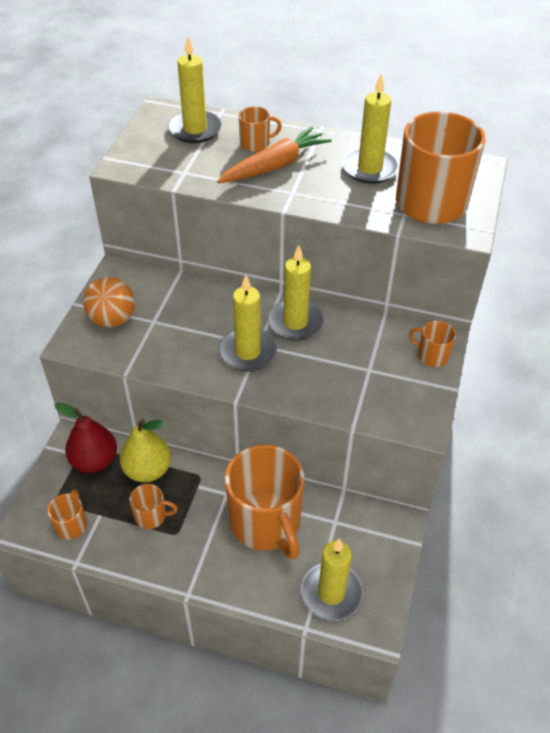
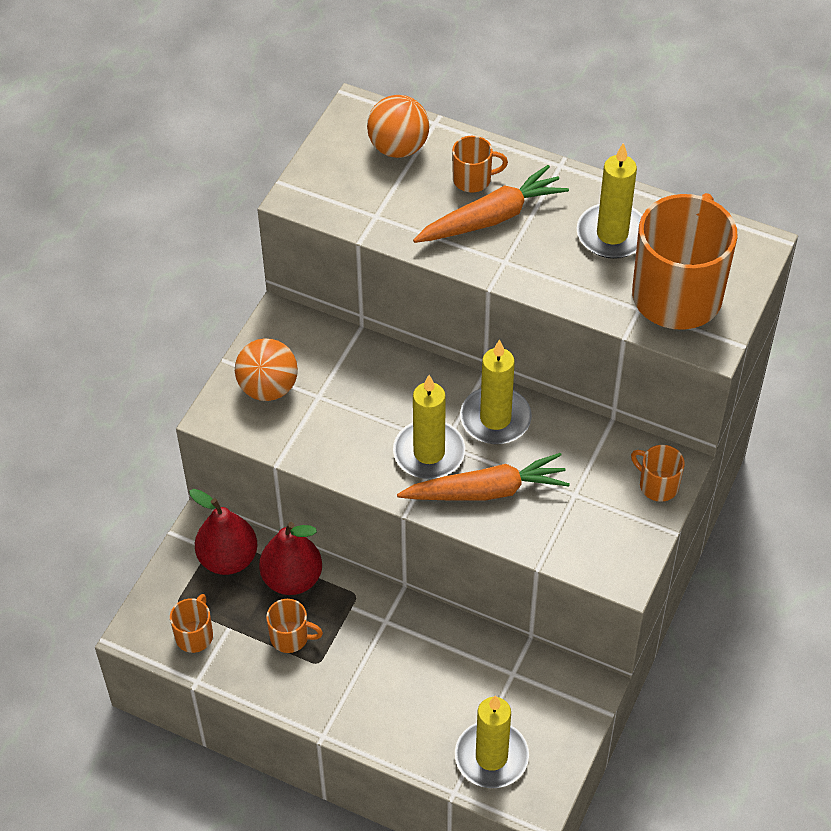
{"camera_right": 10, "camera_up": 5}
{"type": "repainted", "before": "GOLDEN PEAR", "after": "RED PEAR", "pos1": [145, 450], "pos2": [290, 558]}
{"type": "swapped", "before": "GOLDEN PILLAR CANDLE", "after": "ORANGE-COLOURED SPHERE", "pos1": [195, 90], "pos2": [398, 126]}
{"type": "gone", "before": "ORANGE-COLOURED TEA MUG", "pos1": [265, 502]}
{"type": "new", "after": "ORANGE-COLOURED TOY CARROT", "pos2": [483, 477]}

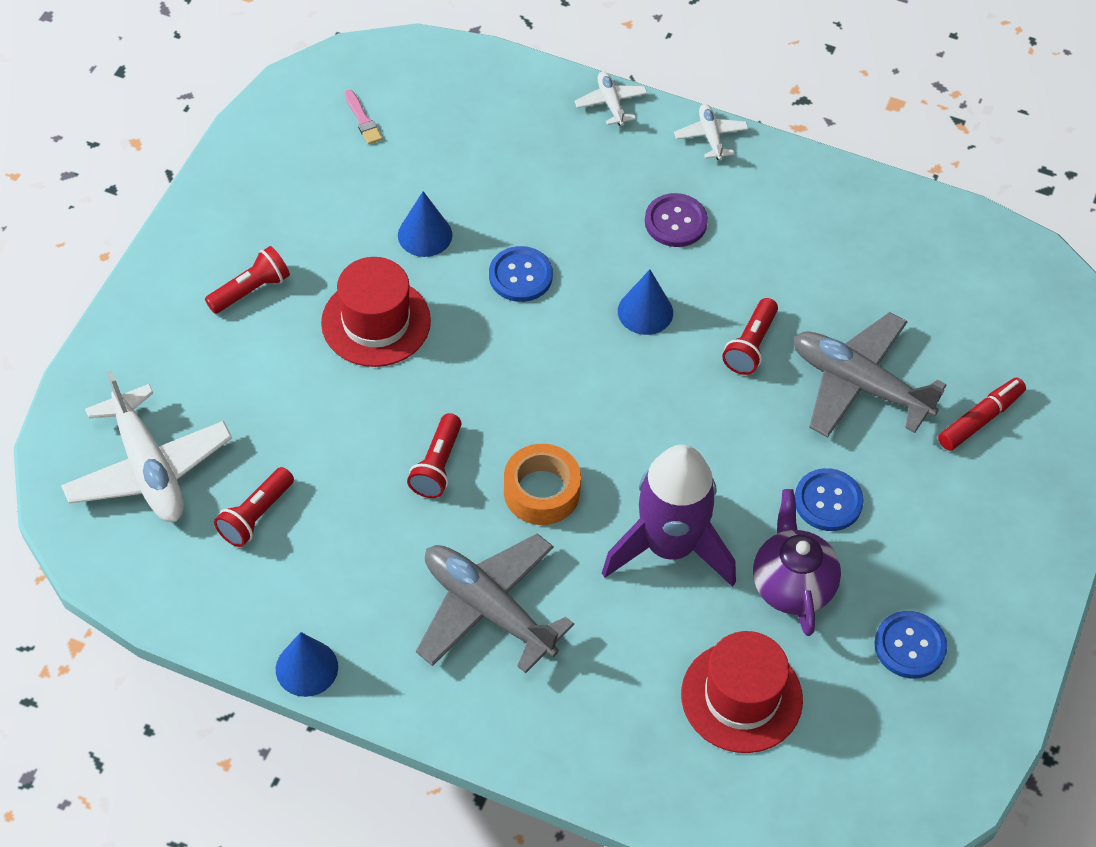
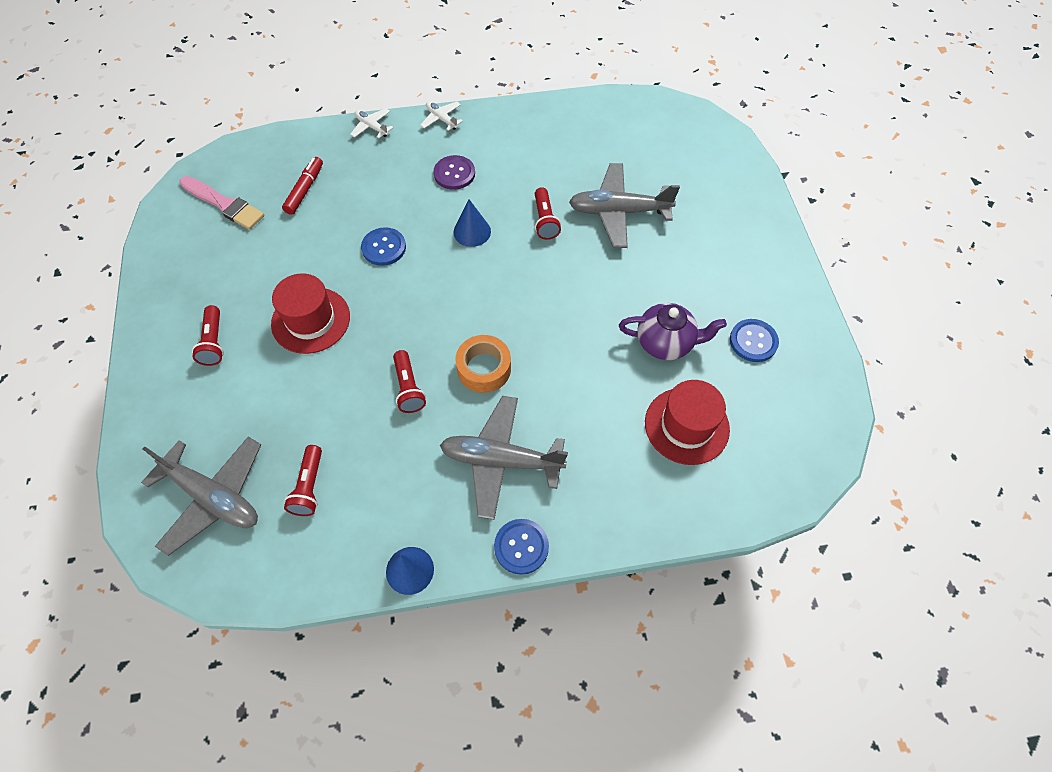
{"camera_right": -30, "camera_up": 5}
{"type": "repainted", "before": "WHITE PLANE", "after": "GRAY PLANE", "pos1": [146, 446], "pos2": [201, 496]}
{"type": "rotated", "before": "RED POCKET TORCH", "pos1": [247, 280], "pos2": [208, 335], "turn": 150}
{"type": "scaled", "before": "PINK PAINT BRUSH", "pos1": [364, 117], "pos2": [221, 203], "scale": 2.0}
{"type": "gone", "before": "COBALT SOLID CONE", "pos1": [425, 224]}
{"type": "gone", "before": "VIOLET SPACESHIP", "pos1": [669, 516]}
{"type": "rotated", "before": "VIOLET TEAPOT", "pos1": [797, 562], "pos2": [673, 331], "turn": 135}
{"type": "shifted", "before": "COBALT BUTTON", "pos1": [829, 499], "pos2": [521, 547]}
{"type": "shifted", "before": "RED FELT PEN", "pos1": [982, 414], "pos2": [302, 186]}

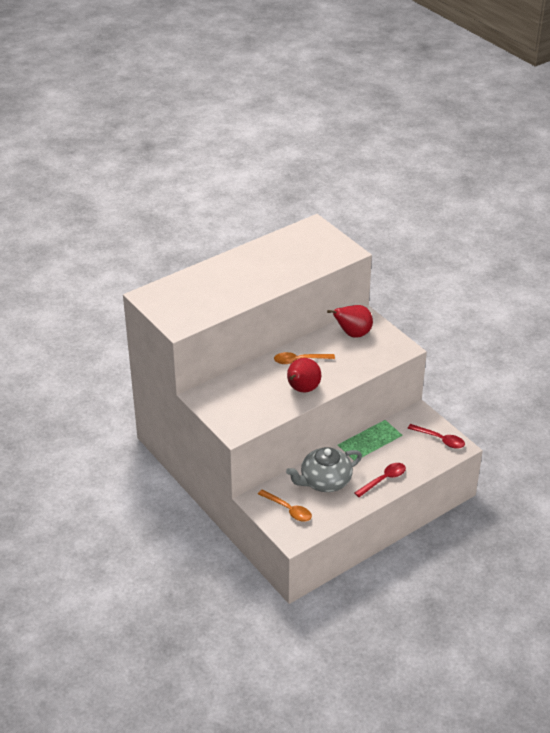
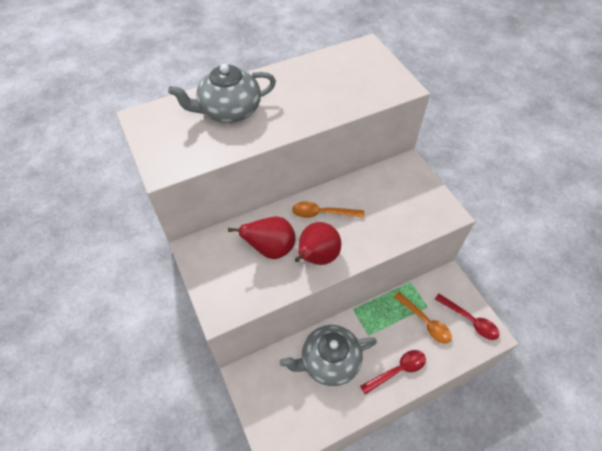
{"camera_right": 10, "camera_up": 15}
{"type": "shifted", "before": "ORANGE-COLOURED TABLESPOON", "pos1": [285, 505], "pos2": [423, 318]}
{"type": "shifted", "before": "RED PEAR", "pos1": [350, 321], "pos2": [262, 237]}
{"type": "new", "after": "GRAY TEAPOT", "pos2": [222, 93]}

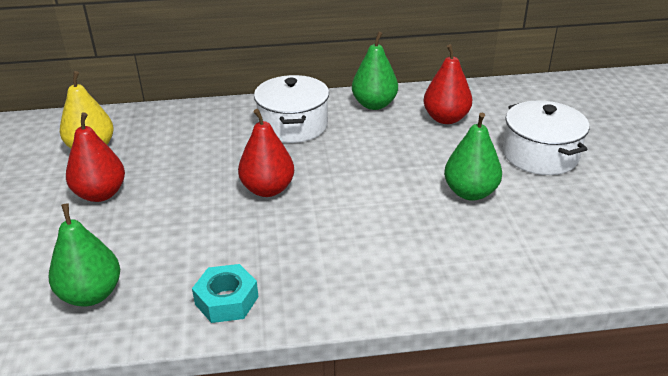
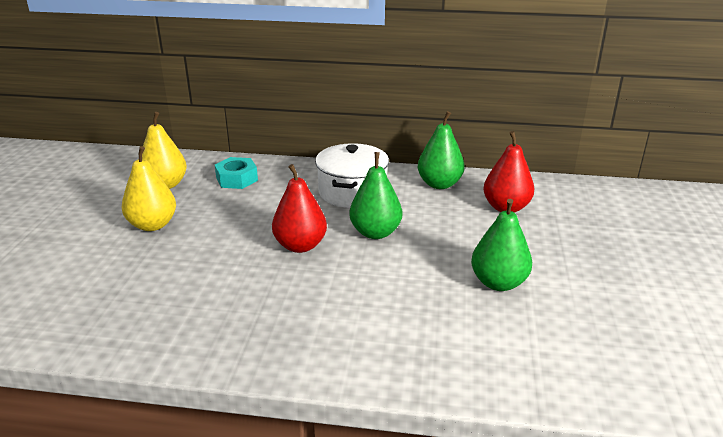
{"camera_right": 15, "camera_up": -5}
{"type": "shifted", "before": "GREEN PEAR", "pos1": [84, 255], "pos2": [375, 195]}
{"type": "repainted", "before": "RED PEAR", "after": "GOLDEN PEAR", "pos1": [95, 157], "pos2": [149, 188]}
{"type": "shifted", "before": "AQUA HEX NUT", "pos1": [225, 293], "pos2": [236, 173]}
{"type": "gone", "before": "WHITE POT", "pos1": [546, 138]}

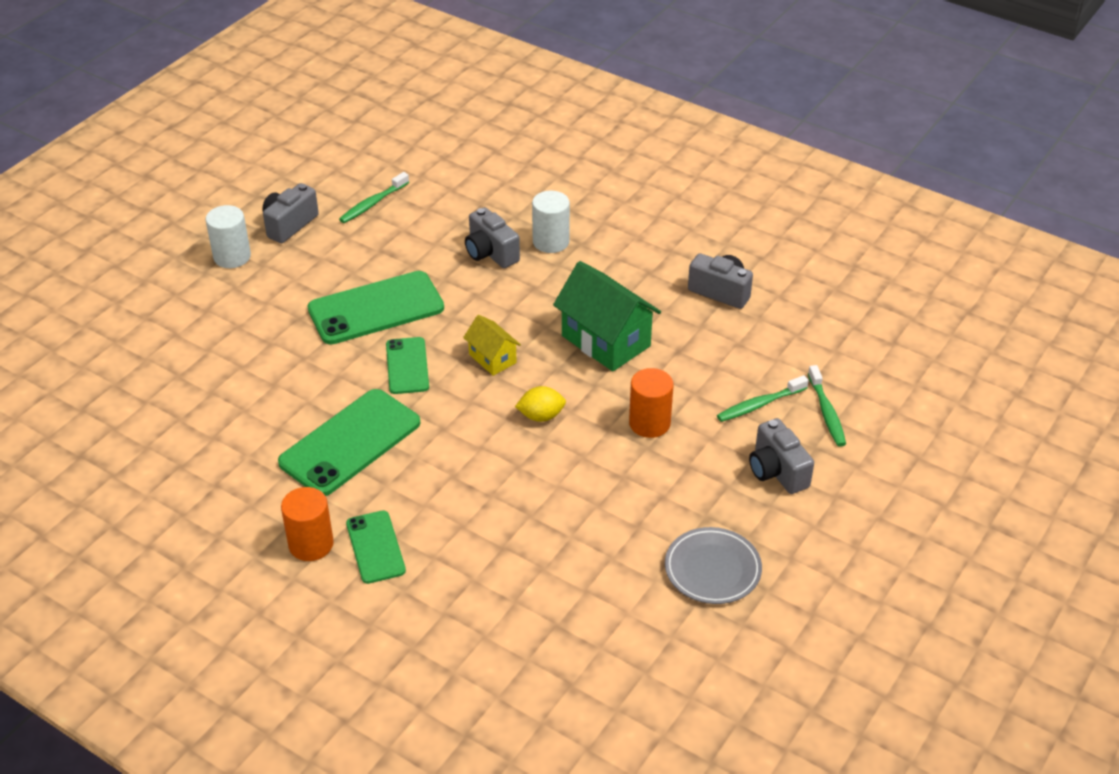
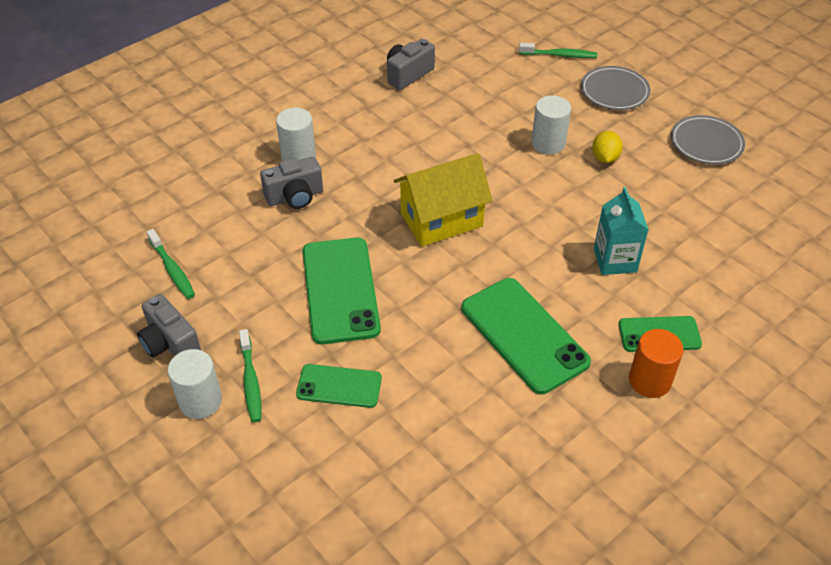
{"camera_right": -75, "camera_up": 5}
{"type": "shifted", "before": "GREEN SMARTPHONE", "pos1": [407, 365], "pos2": [339, 386]}
{"type": "scaled", "before": "GOLDEN HOUSE", "pos1": [492, 345], "pos2": [443, 200], "scale": 1.84}
{"type": "shifted", "before": "GOLDEN LEMON", "pos1": [540, 404], "pos2": [607, 147]}
{"type": "gone", "before": "GREEN HOUSE", "pos1": [607, 316]}
{"type": "repainted", "before": "ORANGE-COLOURED CYLINDER", "after": "WHITE CYLINDER", "pos1": [651, 403], "pos2": [551, 124]}
{"type": "shifted", "before": "GREEN TOOTHBRUSH", "pos1": [763, 398], "pos2": [250, 375]}
{"type": "swapped", "before": "GRAY CAMERA", "after": "GRAY PLATE", "pos1": [781, 456], "pos2": [615, 88]}
{"type": "new", "after": "AQUA MILK CARTON", "pos2": [621, 231]}

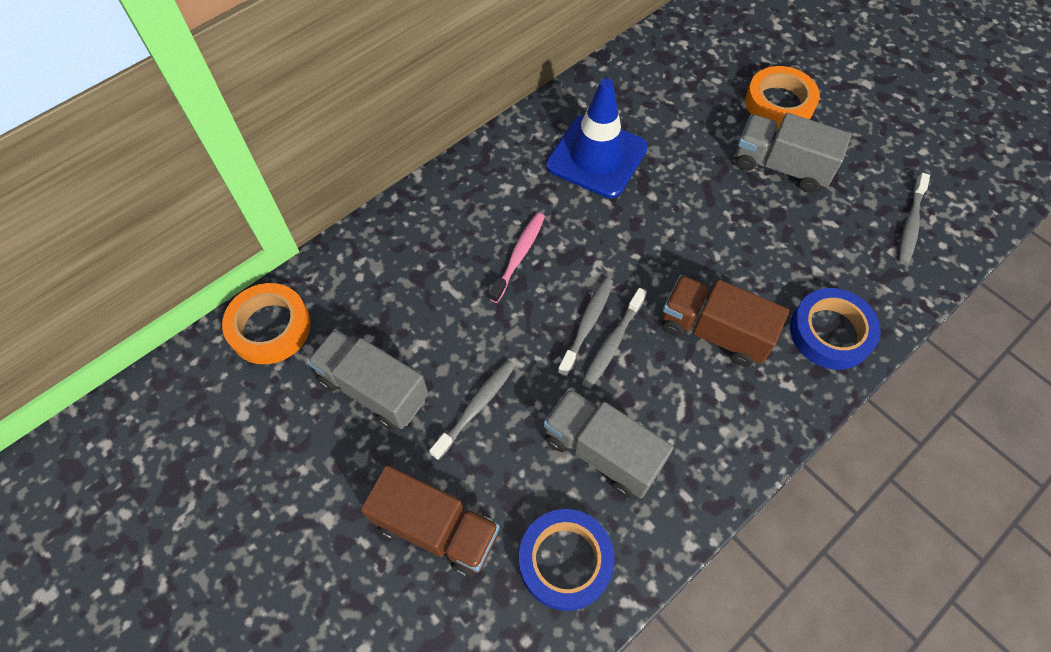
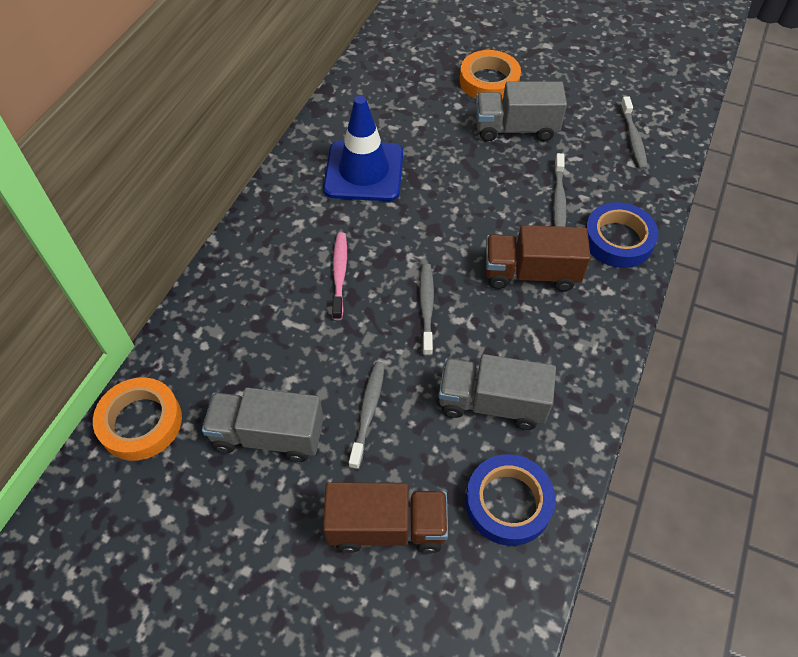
{"camera_right": -25, "camera_up": -5}
{"type": "shifted", "before": "GRAY TOOTHBRUSH", "pos1": [614, 338], "pos2": [560, 190]}

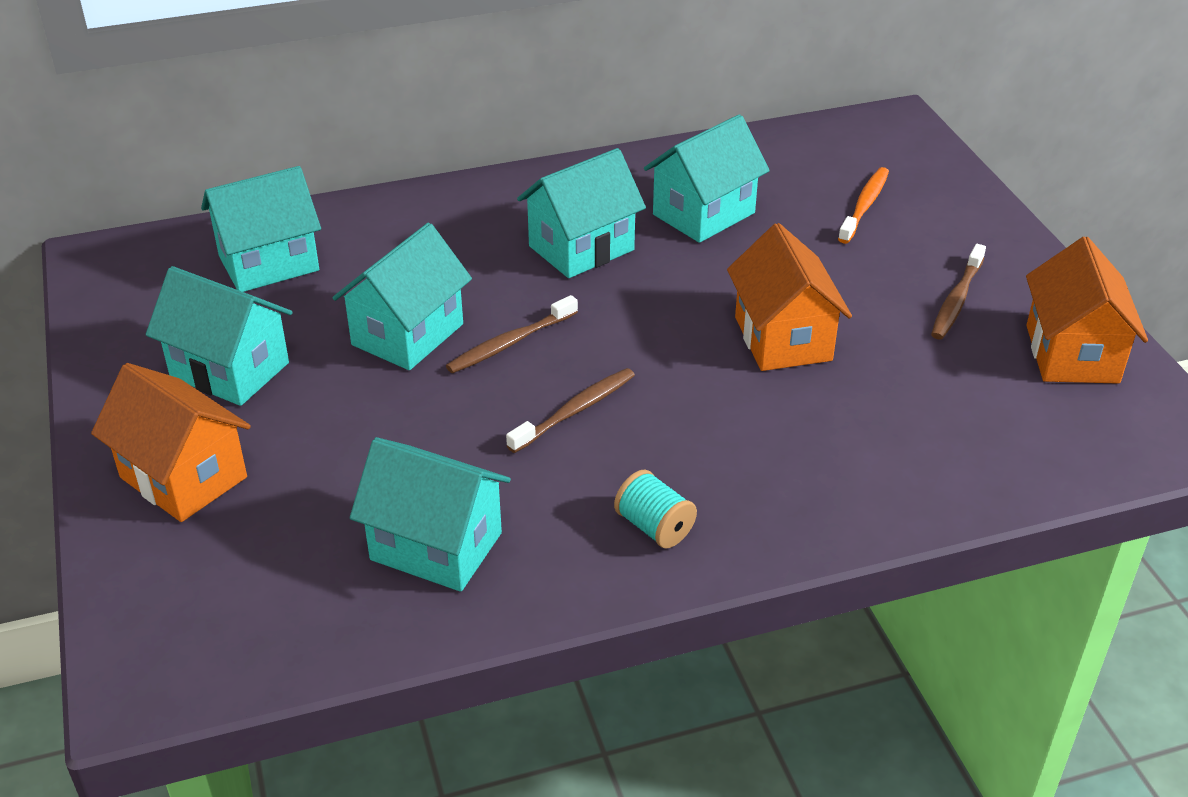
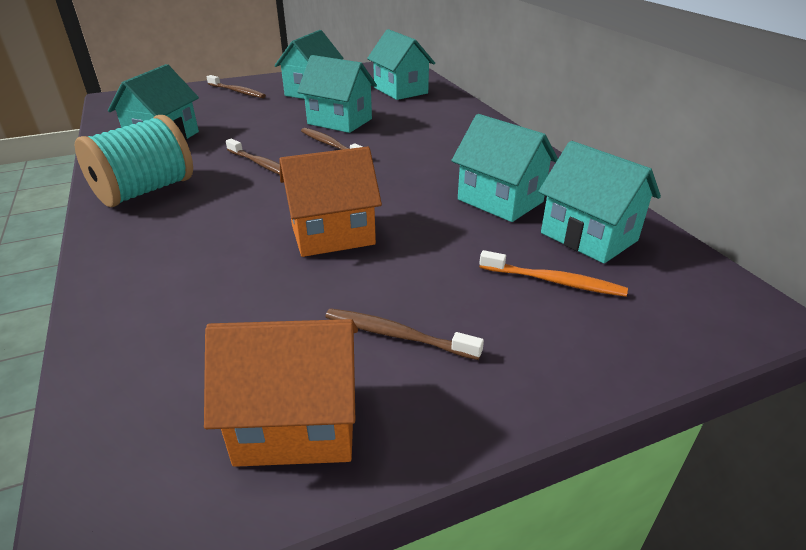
{"camera_right": 85, "camera_up": -5}
{"type": "swapped", "before": "ORANGE-COLOURED HOUSE", "after": "RUSSET TOOTHBRUSH", "pos1": [171, 442], "pos2": [236, 86]}
{"type": "shifted", "before": "AQUA HOUSE", "pos1": [581, 213], "pos2": [599, 202]}
{"type": "scaled", "before": "AQUA REEL OF THREAD", "pos1": [655, 509], "pos2": [134, 161], "scale": 2.01}

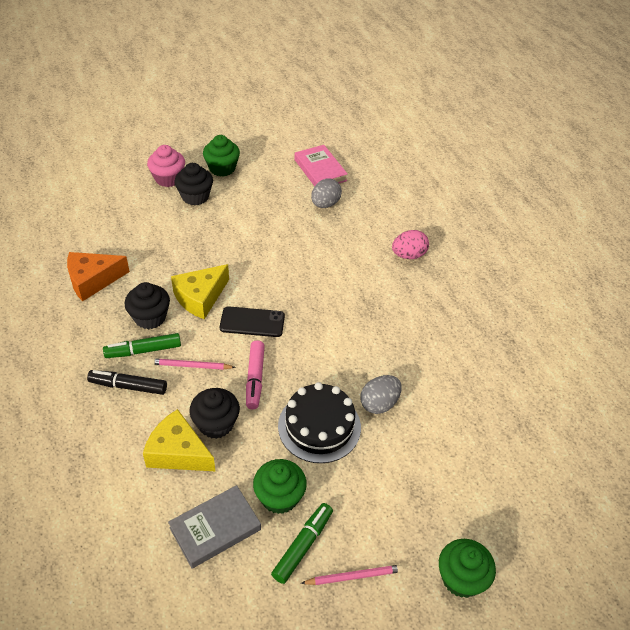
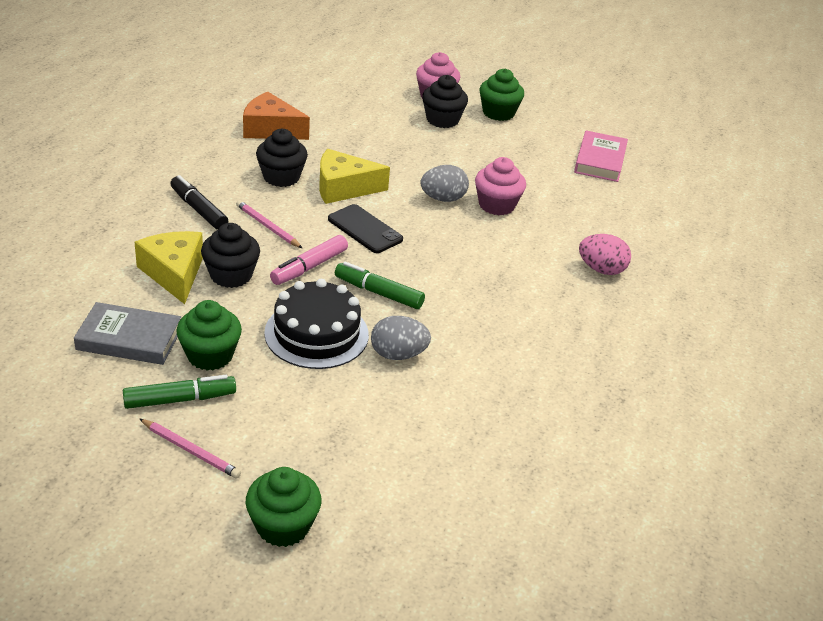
{"camera_right": 40, "camera_up": -10}
{"type": "shifted", "before": "GREEN FELT PEN", "pos1": [142, 345], "pos2": [380, 285]}
{"type": "shifted", "before": "GRAY EGG", "pos1": [326, 193], "pos2": [444, 183]}
{"type": "new", "after": "PINK FAIRY CAKE", "pos2": [500, 186]}

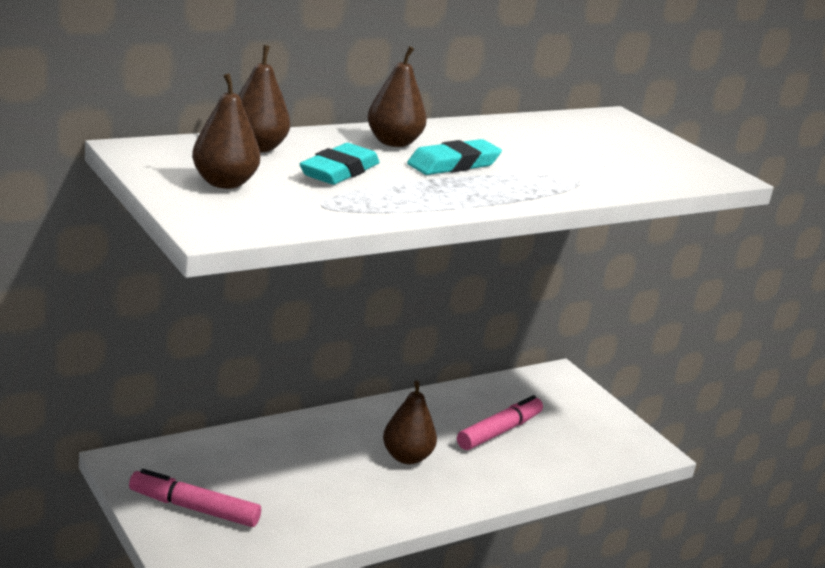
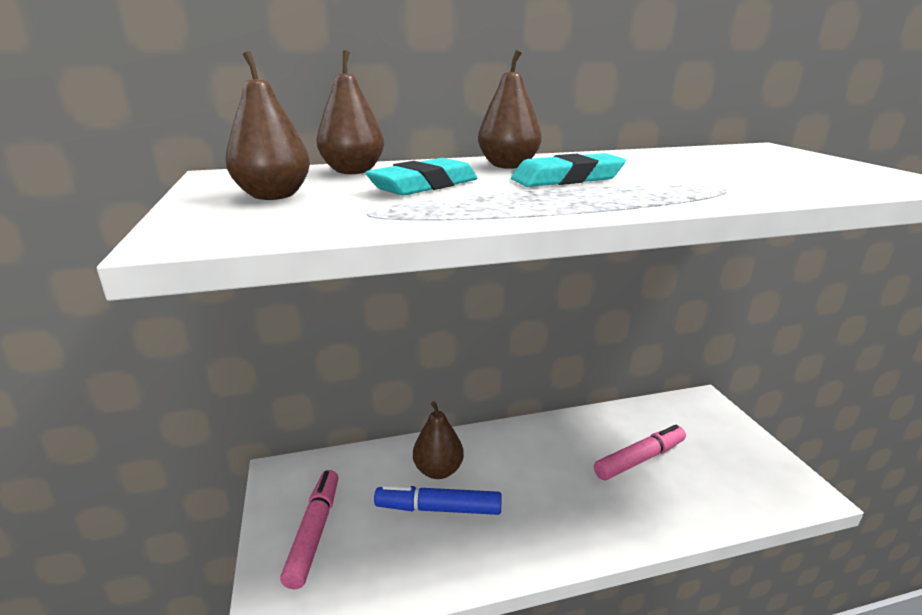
{"camera_right": 20, "camera_up": 0}
{"type": "rotated", "before": "PINK FELT PEN", "pos1": [195, 498], "pos2": [309, 529], "turn": 60}
{"type": "shifted", "before": "RUSSET PEAR", "pos1": [410, 422], "pos2": [438, 440]}
{"type": "new", "after": "COBALT FELT PEN", "pos2": [438, 500]}

